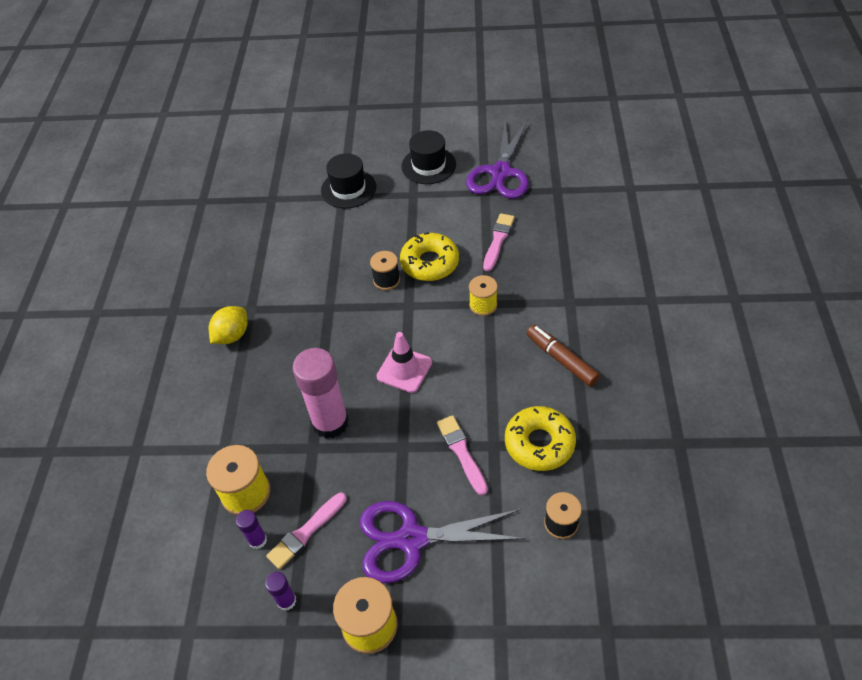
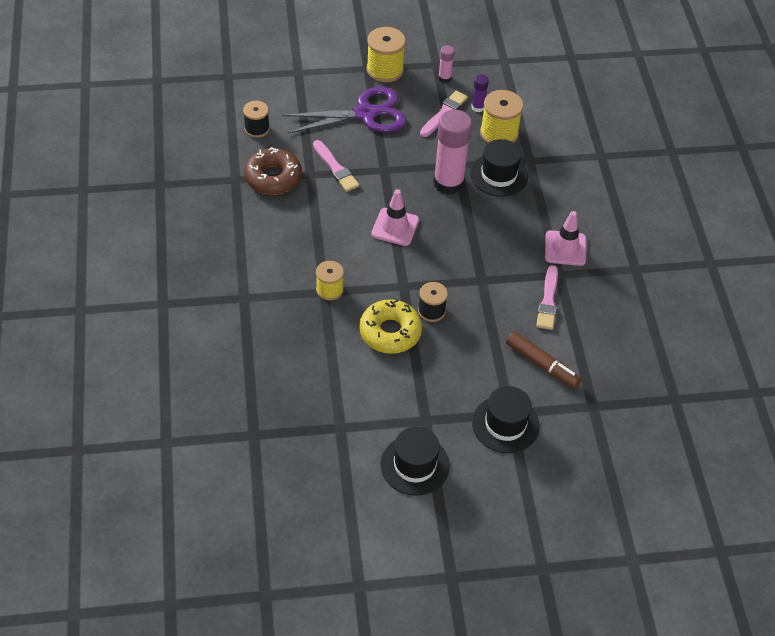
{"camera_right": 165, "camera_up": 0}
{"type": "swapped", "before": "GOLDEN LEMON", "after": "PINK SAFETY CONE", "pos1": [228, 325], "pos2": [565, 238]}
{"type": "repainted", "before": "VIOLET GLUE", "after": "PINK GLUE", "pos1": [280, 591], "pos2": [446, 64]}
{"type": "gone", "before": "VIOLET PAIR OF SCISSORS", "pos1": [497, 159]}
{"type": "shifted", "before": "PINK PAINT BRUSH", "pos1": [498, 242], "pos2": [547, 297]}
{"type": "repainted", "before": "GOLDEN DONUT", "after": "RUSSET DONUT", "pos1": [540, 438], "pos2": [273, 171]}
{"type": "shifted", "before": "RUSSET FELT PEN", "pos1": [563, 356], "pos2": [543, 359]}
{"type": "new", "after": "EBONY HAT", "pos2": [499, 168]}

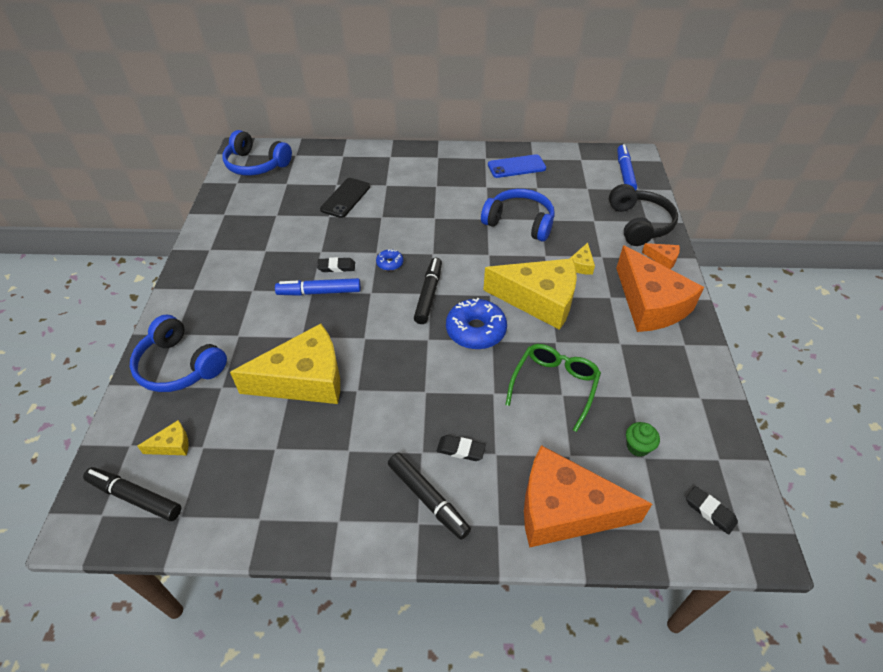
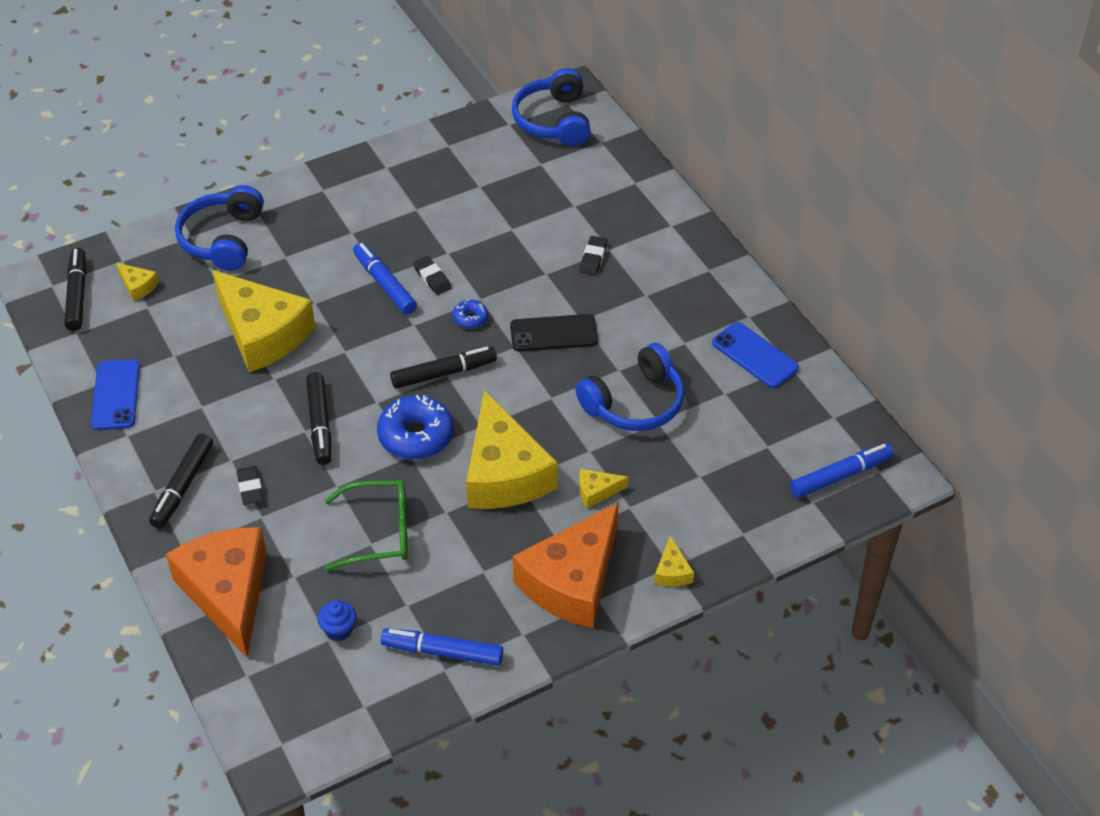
{"camera_right": 60, "camera_up": 0}
{"type": "shifted", "before": "EBONY SMARTPHONE", "pos1": [345, 198], "pos2": [554, 333]}
{"type": "rotated", "before": "COBALT HEADSET", "pos1": [518, 215], "pos2": [630, 387], "turn": 60}
{"type": "gone", "before": "EBONY HEADSET", "pos1": [643, 215]}
{"type": "repainted", "before": "GREEN FAIRY CAKE", "after": "COBALT FAIRY CAKE", "pos1": [643, 439], "pos2": [337, 621]}
{"type": "repainted", "before": "ORANGE-COLOURED PIECE OF CHEESE", "after": "GOLDEN PIECE OF CHEESE", "pos1": [661, 256], "pos2": [674, 561]}
{"type": "shifted", "before": "EBONY GUM ERASER", "pos1": [712, 510], "pos2": [593, 255]}
{"type": "new", "after": "COBALT SMARTPHONE", "pos2": [115, 394]}
{"type": "new", "after": "EBONY FELT PEN", "pos2": [319, 418]}
{"type": "new", "after": "COBALT FELT PEN", "pos2": [442, 647]}

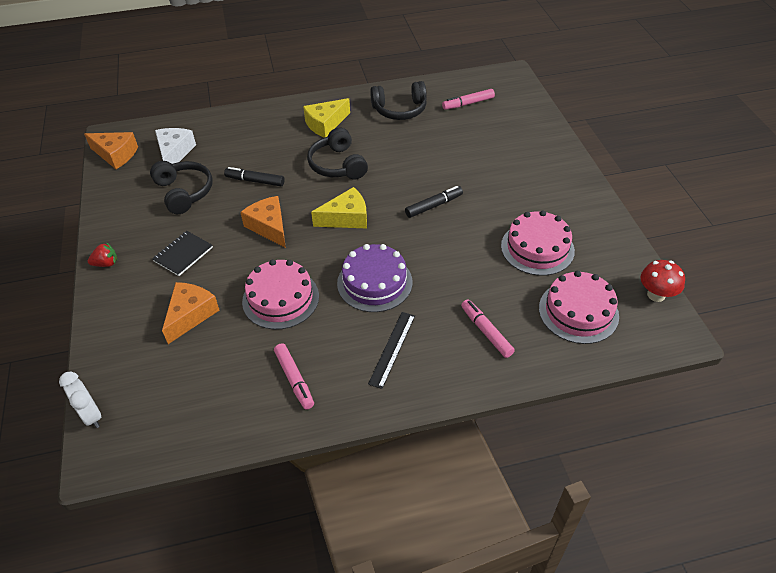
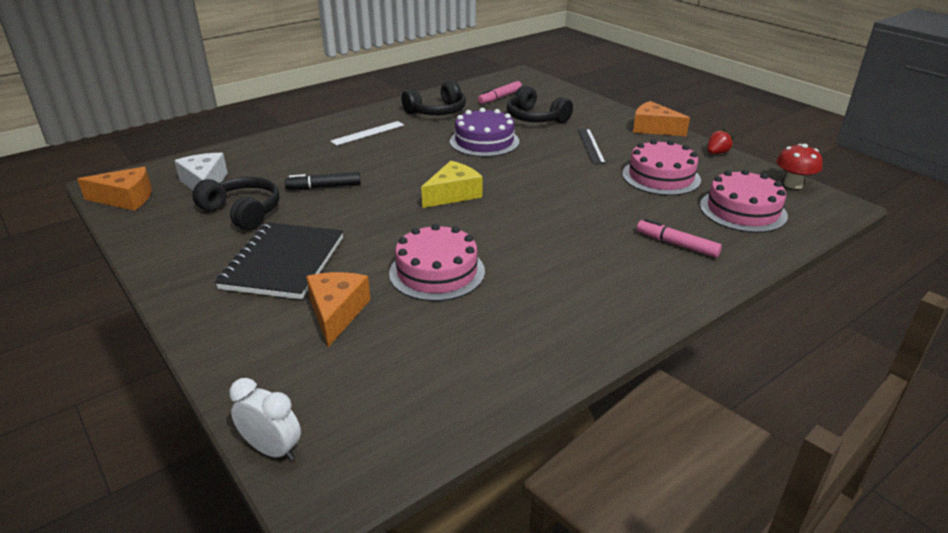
{"camera_right": -25, "camera_up": -15}
{"type": "shifted", "before": "RED STRAWBERRY", "pos1": [103, 254], "pos2": [720, 142]}
{"type": "scaled", "before": "EBONY NOTEPAD", "pos1": [182, 253], "pos2": [279, 260], "scale": 1.81}
{"type": "shifted", "before": "ORANGE-COLOURED PIECE OF CHEESE", "pos1": [263, 222], "pos2": [661, 118]}
{"type": "gone", "before": "PINK FELT PEN", "pos1": [294, 376]}
{"type": "swapped", "before": "GOLDEN PIECE OF CHEESE", "after": "WHITE RULER", "pos1": [326, 118], "pos2": [367, 133]}
{"type": "shifted", "before": "EBONY HEADSET", "pos1": [337, 153], "pos2": [540, 104]}
{"type": "shifted", "before": "VIOLET LAYER CAKE", "pos1": [374, 278], "pos2": [484, 132]}
{"type": "shifted", "before": "EBONY RULER", "pos1": [391, 350], "pos2": [592, 146]}
{"type": "gone", "before": "EBONY FELT PEN", "pos1": [434, 202]}

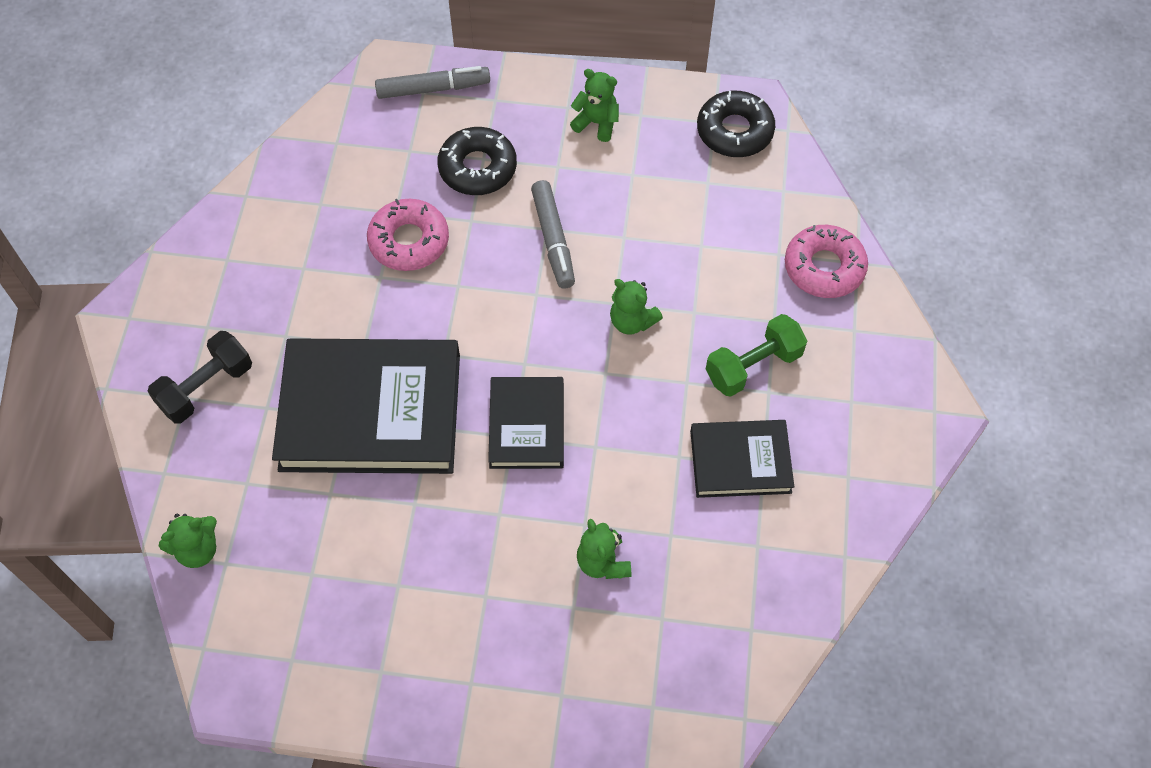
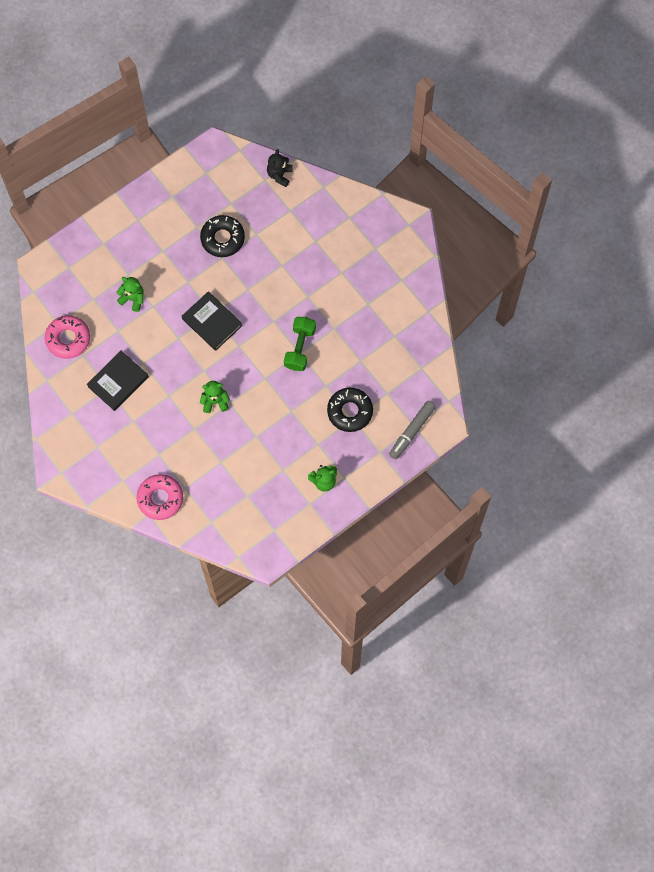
{"camera_right": 135, "camera_up": 10}
{"type": "gone", "before": "EBONY HAND WEIGHT", "pos1": [199, 377]}
{"type": "repainted", "before": "GREEN TEDDY BEAR", "after": "EBONY TEDDY BEAR", "pos1": [188, 540], "pos2": [279, 168]}
{"type": "gone", "before": "EBONY HARDBACK", "pos1": [366, 406]}
{"type": "shifted", "before": "PINK DONUT", "pos1": [408, 235], "pos2": [67, 337]}
{"type": "gone", "before": "GRAY FELT PEN", "pos1": [553, 234]}
{"type": "shifted", "before": "EBONY DONUT", "pos1": [736, 124], "pos2": [222, 236]}
{"type": "shifted", "before": "GREEN HAND WEIGHT", "pos1": [756, 355], "pos2": [300, 344]}

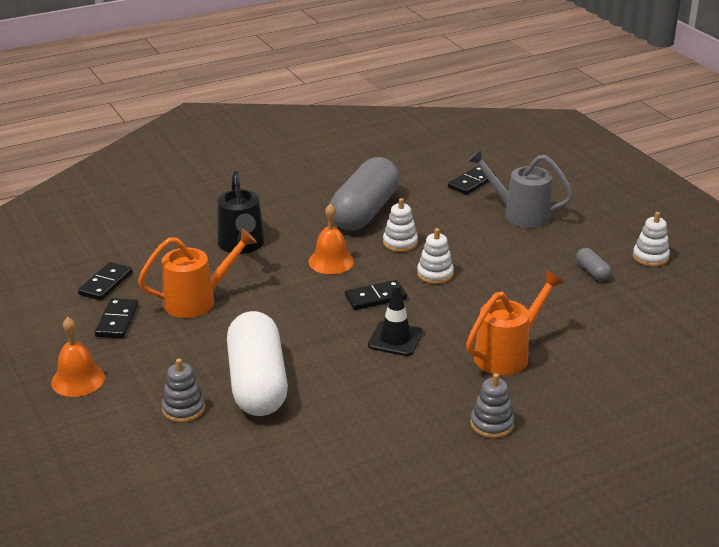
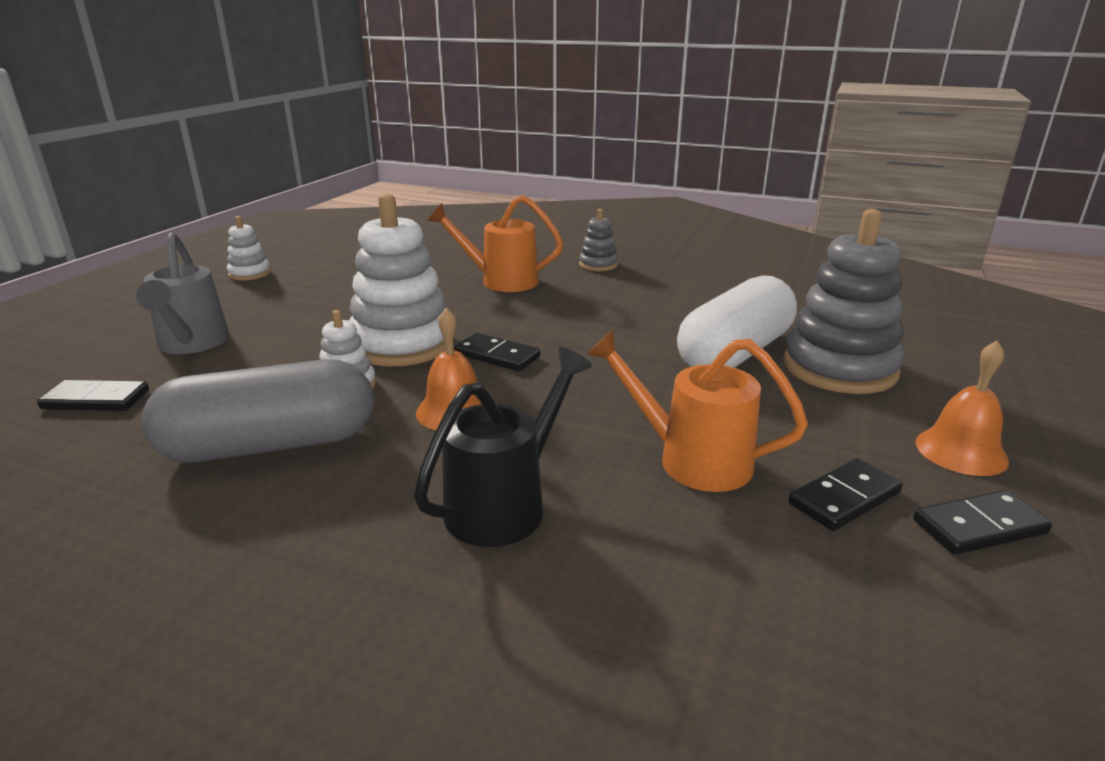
{"camera_right": -130, "camera_up": -5}
{"type": "shifted", "before": "EBONY DOMINO PIECE", "pos1": [105, 281], "pos2": [982, 522]}
{"type": "scaled", "before": "GRAY RING STACKER", "pos1": [183, 390], "pos2": [843, 301], "scale": 2.05}
{"type": "gone", "before": "EBONY SAFETY CONE", "pos1": [395, 320]}
{"type": "scaled", "before": "WHITE RING STACKER", "pos1": [435, 256], "pos2": [397, 280], "scale": 2.05}
{"type": "gone", "before": "GRAY PILL SHAPE", "pos1": [593, 264]}

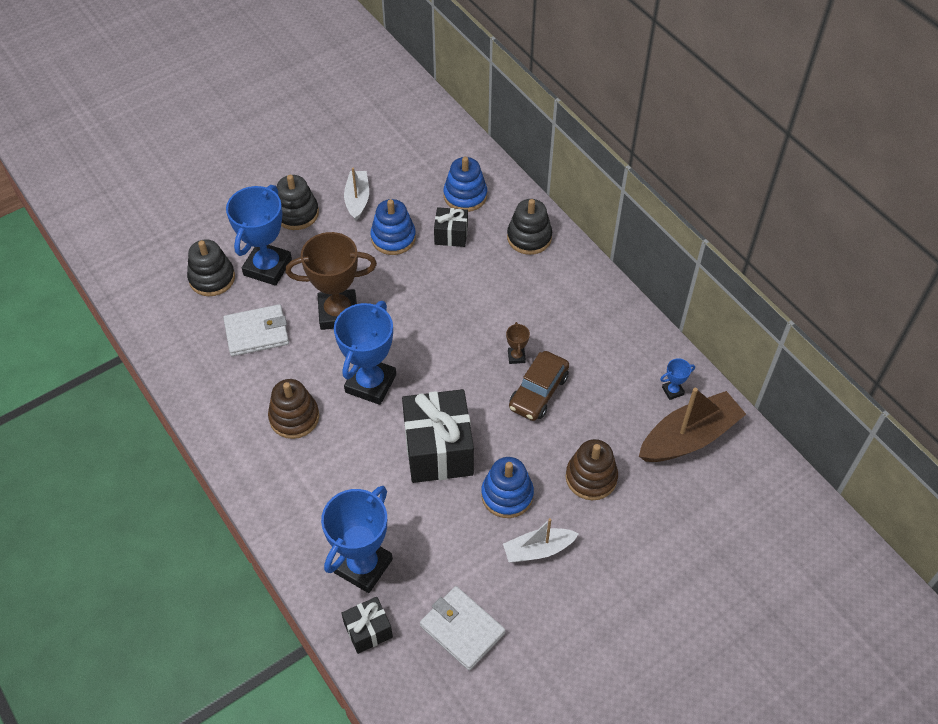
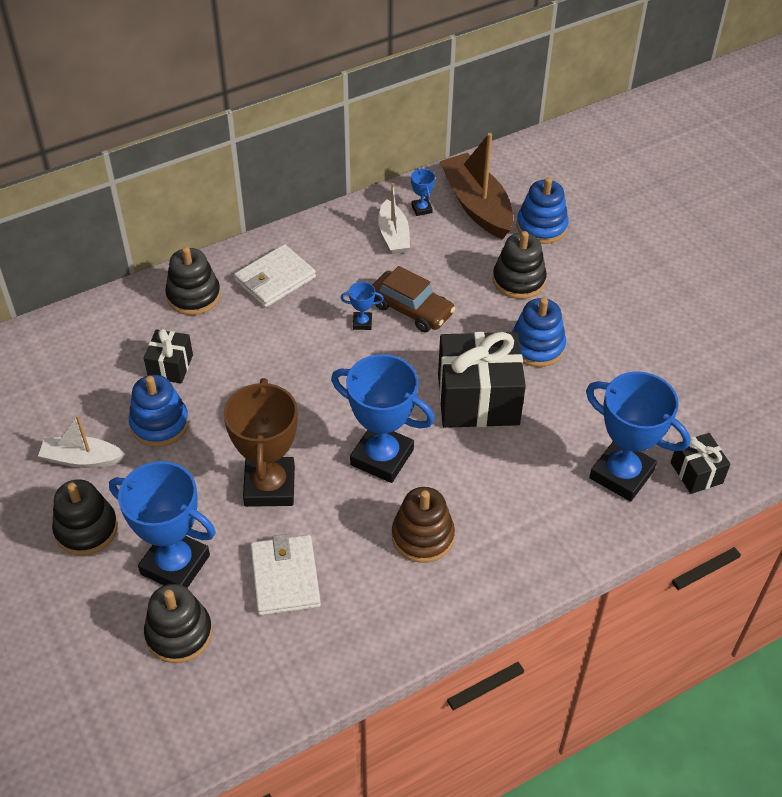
{"camera_right": -85, "camera_up": -5}
{"type": "shifted", "before": "WHITE CARD WALLET", "pos1": [463, 628], "pos2": [275, 276]}
{"type": "shifted", "before": "COBALT RING STACKER", "pos1": [465, 184], "pos2": [543, 210]}
{"type": "shifted", "before": "WHITE TOY BOAT", "pos1": [541, 540], "pos2": [394, 218]}
{"type": "repainted", "before": "RUSSET TROPHY", "after": "COBALT TROPHY", "pos1": [518, 343], "pos2": [362, 306]}
{"type": "repainted", "before": "RUSSET RING STACKER", "after": "EBONY RING STACKER", "pos1": [592, 469], "pos2": [520, 265]}

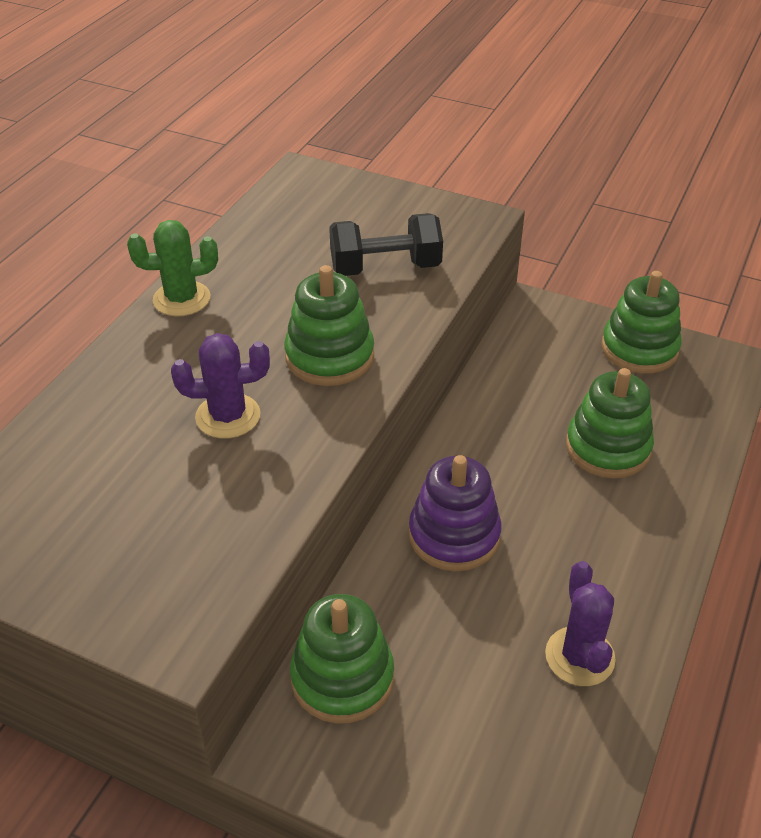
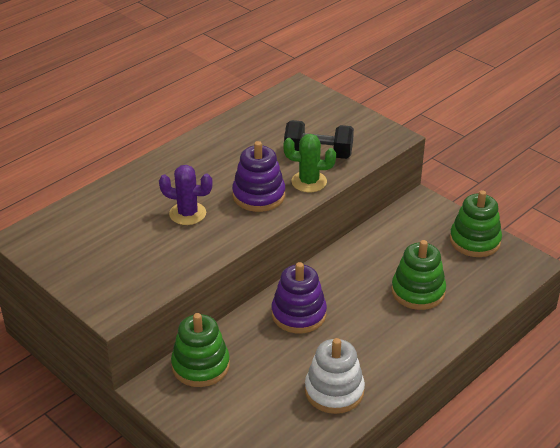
{"camera_right": 20, "camera_up": -5}
{"type": "shifted", "before": "GREEN PRICKLY PLANT", "pos1": [172, 268], "pos2": [309, 163]}
{"type": "repainted", "before": "GREEN RING STACKER", "after": "VIOLET RING STACKER", "pos1": [329, 325], "pos2": [258, 176]}
{"type": "swapped", "before": "VIOLET PRICKLY PLANT", "after": "WHITE RING STACKER", "pos1": [580, 623], "pos2": [335, 376]}

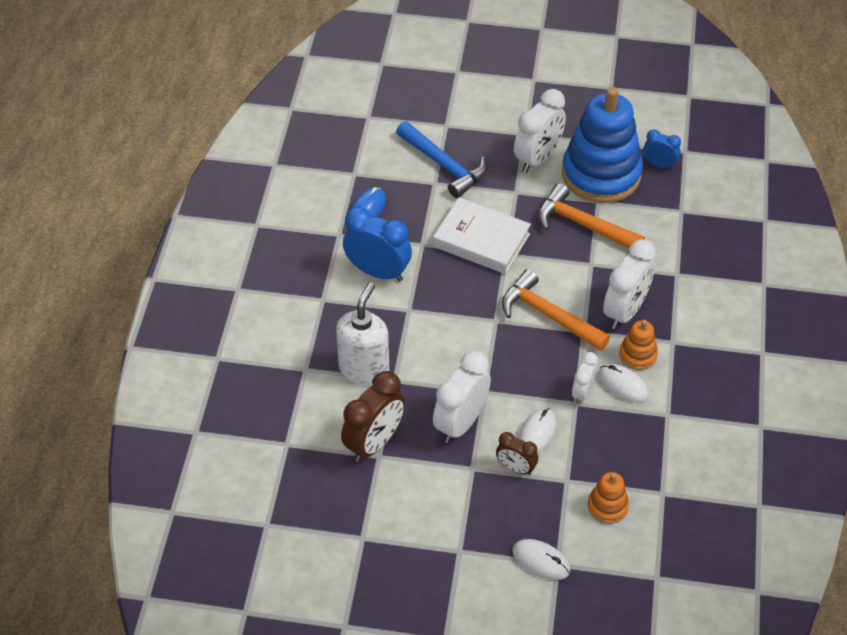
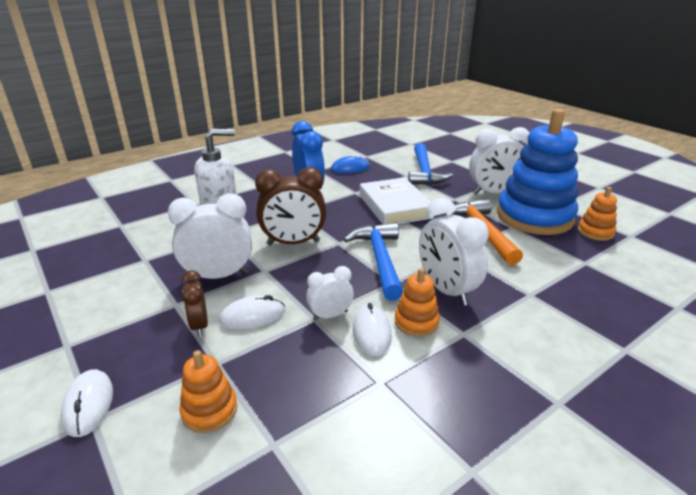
{"camera_right": 45, "camera_up": -20}
{"type": "shifted", "before": "RUSSET ALARM CLOCK", "pos1": [373, 416], "pos2": [290, 206]}
{"type": "repainted", "before": "ORANGE-COLOURED CARPENTER'S HAMMER", "after": "COBALT CARPENTER'S HAMMER", "pos1": [556, 310], "pos2": [373, 262]}
{"type": "rotated", "before": "WHITE ALARM CLOCK", "pos1": [629, 284], "pos2": [454, 252], "turn": 75}
{"type": "swapped", "before": "COBALT ALARM CLOCK", "after": "ORANGE-COLOURED RING STACKER", "pos1": [662, 149], "pos2": [597, 214]}

